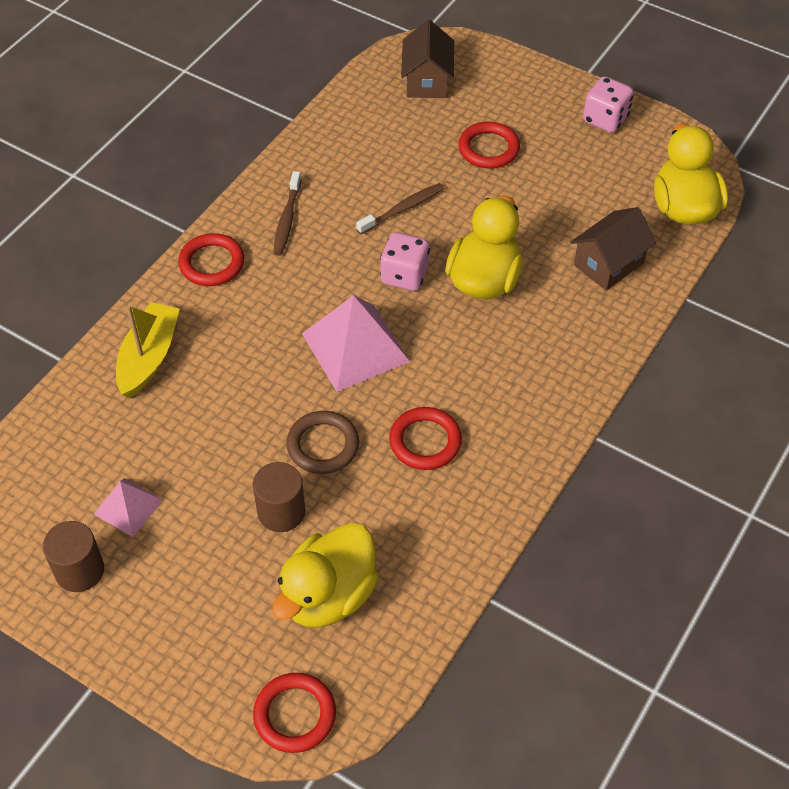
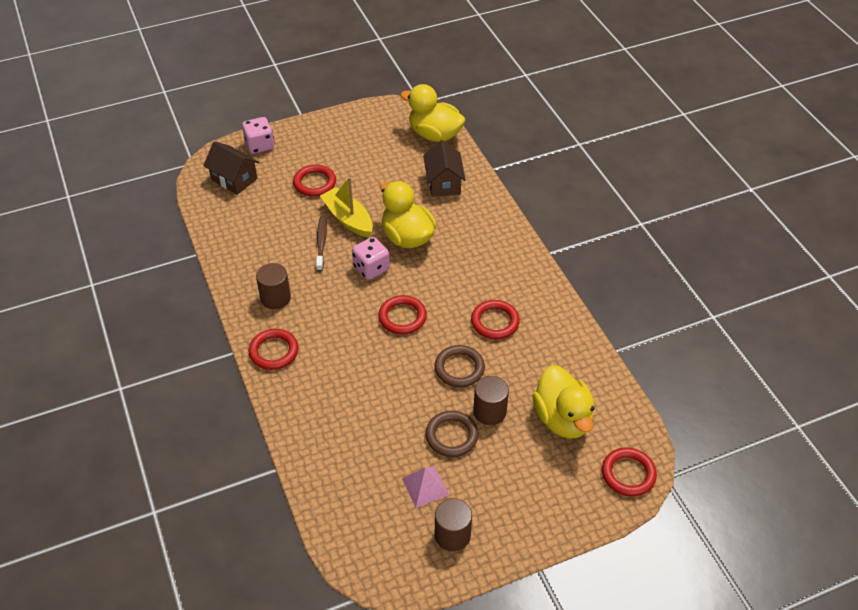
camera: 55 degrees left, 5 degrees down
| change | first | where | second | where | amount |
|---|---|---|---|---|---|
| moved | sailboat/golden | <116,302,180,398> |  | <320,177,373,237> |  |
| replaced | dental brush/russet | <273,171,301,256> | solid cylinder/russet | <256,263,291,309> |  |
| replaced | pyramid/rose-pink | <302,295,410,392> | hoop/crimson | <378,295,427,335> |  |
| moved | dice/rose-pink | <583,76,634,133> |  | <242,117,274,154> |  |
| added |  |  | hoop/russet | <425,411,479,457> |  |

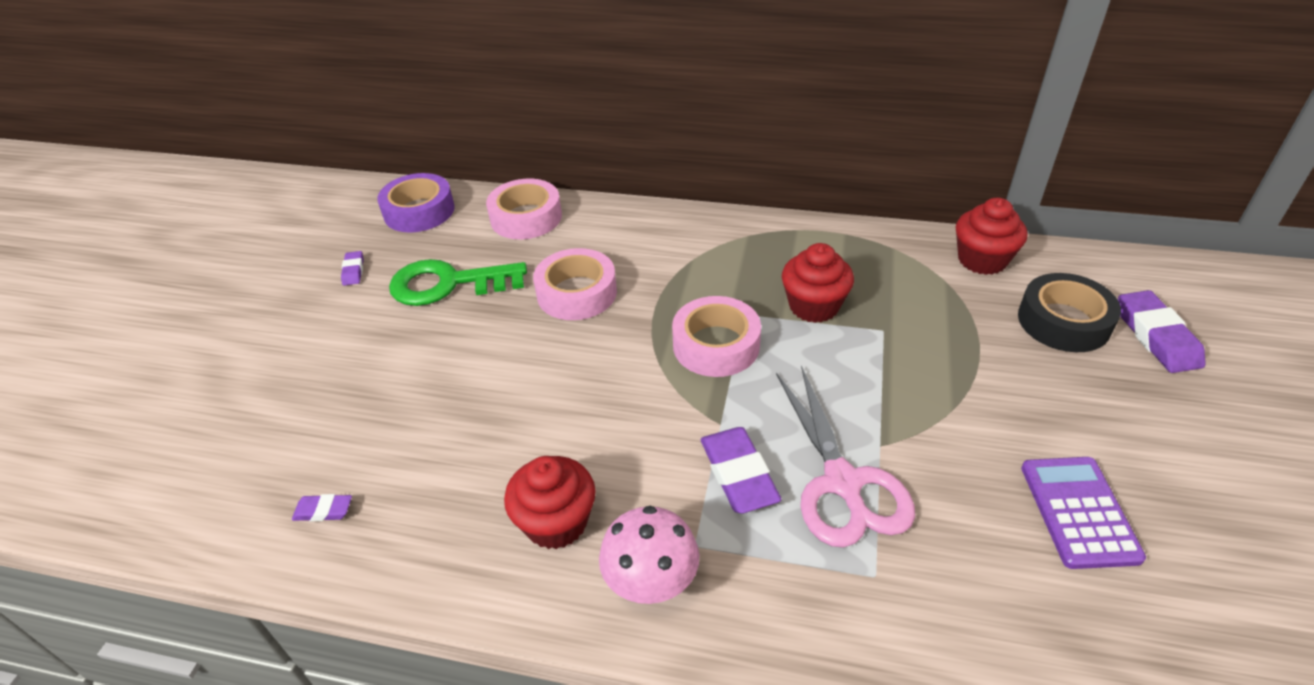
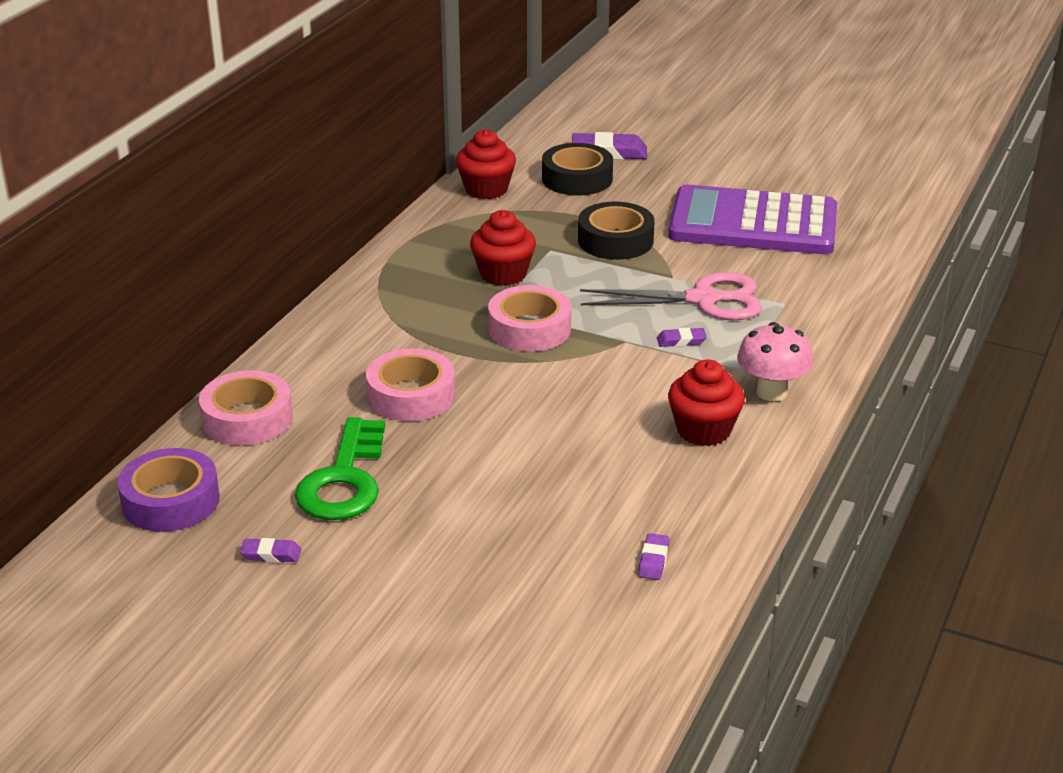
camera: 80 degrees left, 10 degrees down
| change | first | where | second | where | amount |
|---|---|---|---|---|---|
| resized | gum eraser/violet | <701,427,782,514> |  | <657,328,707,347> | x0.52 |
| resized | calculator/violet | <1021,457,1146,569> |  | <668,185,837,254> | x1.90 |
| added |  |  | tape/ebony | <578,202,655,260> |  |

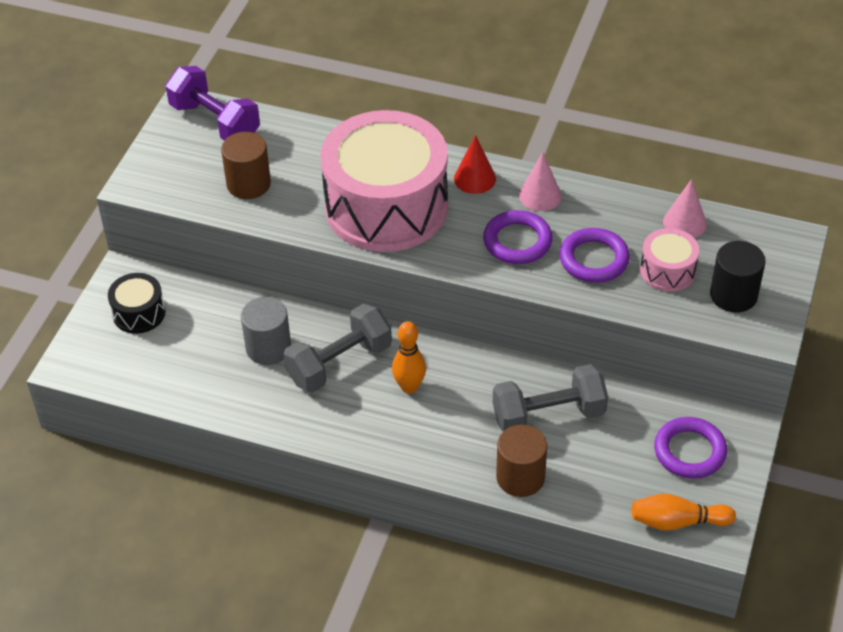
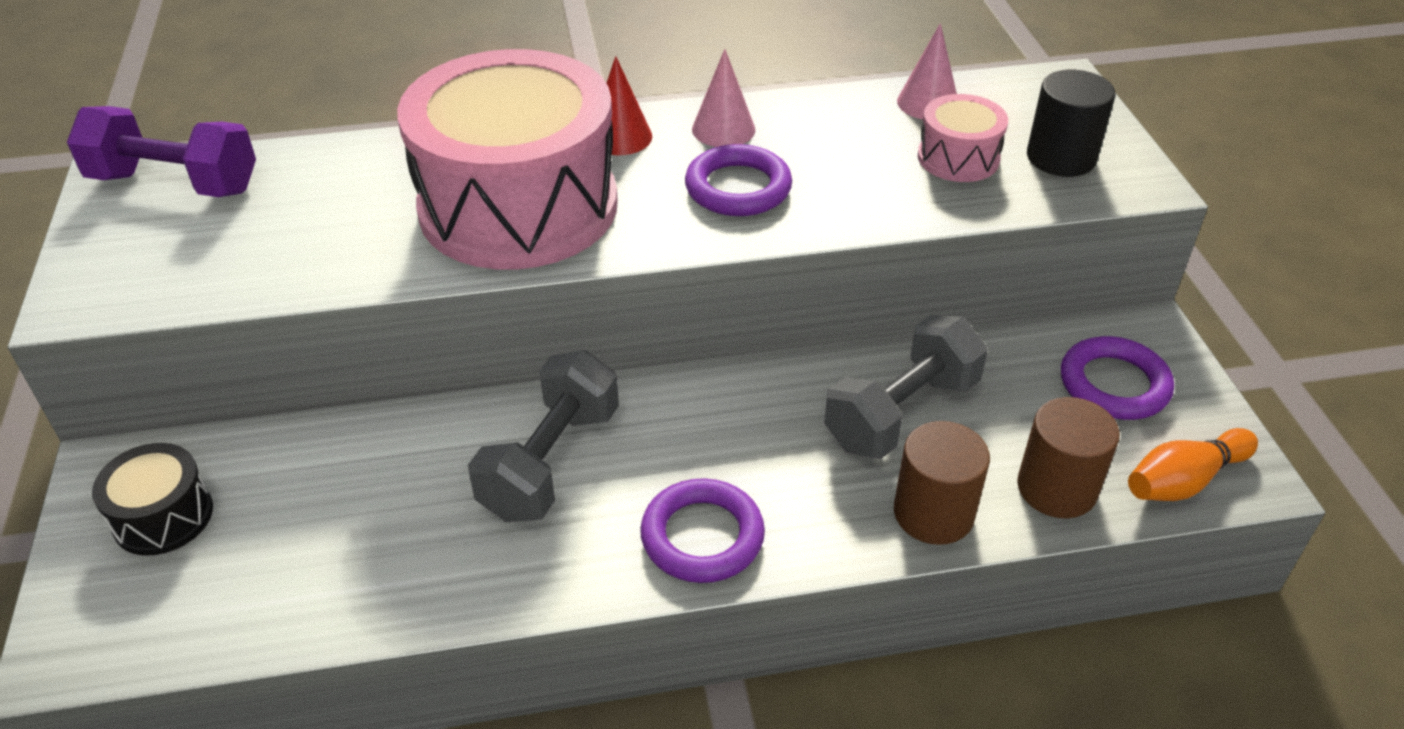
camera: 30 degrees left, 5 degrees down
| change | first | where | second | where | amount |
|---|---|---|---|---|---|
| moved | solid cylinder/russet | <221,132,271,199> |  | <1017,397,1120,518> |  |
| removed | solid cylinder/ash-grey | <241,297,291,365> |  |  |  |
| removed | tenpin/bright orange | <392,321,426,394> |  |  |  |
| moved | hoop/violet | <560,228,630,283> |  | <640,478,765,583> |  |

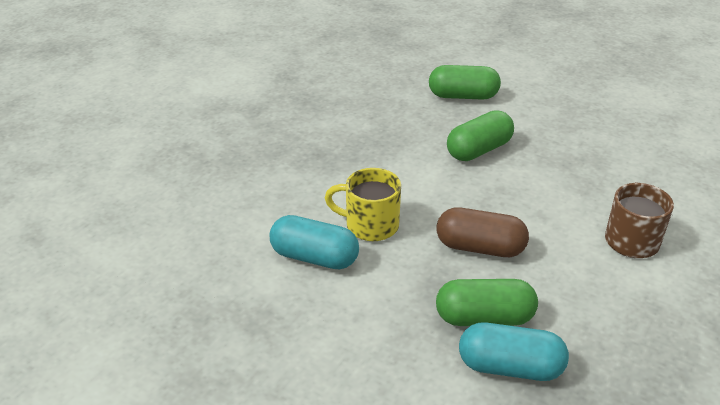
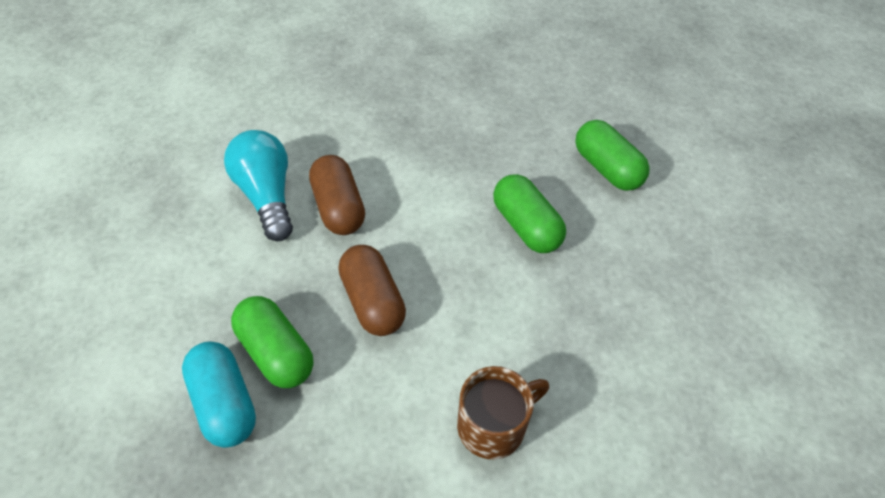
camera: 50 degrees right, 15 degrees up
| change | first | where | second | where | amount |
|---|---|---|---|---|---|
| replaced | pill/turquoise | <270,215,359,269> | bulb/turquoise | <224,130,293,241> |  |
| replaced | mug/golden | <325,168,401,241> | pill/russet | <309,155,365,235> |  |
| turned | pill/green | <447,110,514,161> |  | <493,174,566,253> | 45 degrees clockwise |

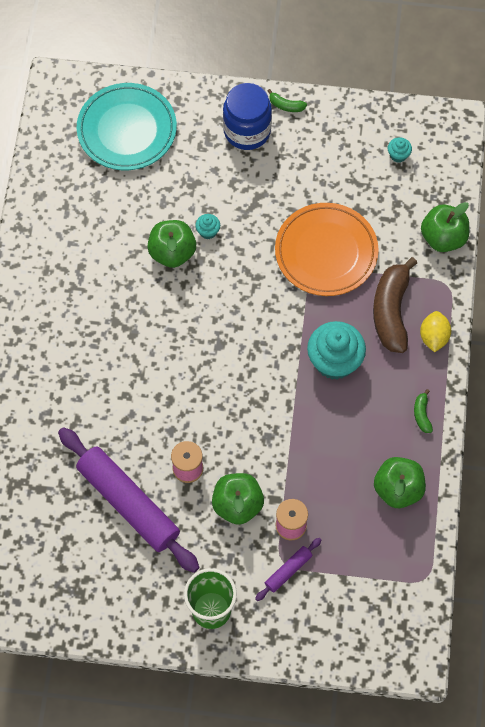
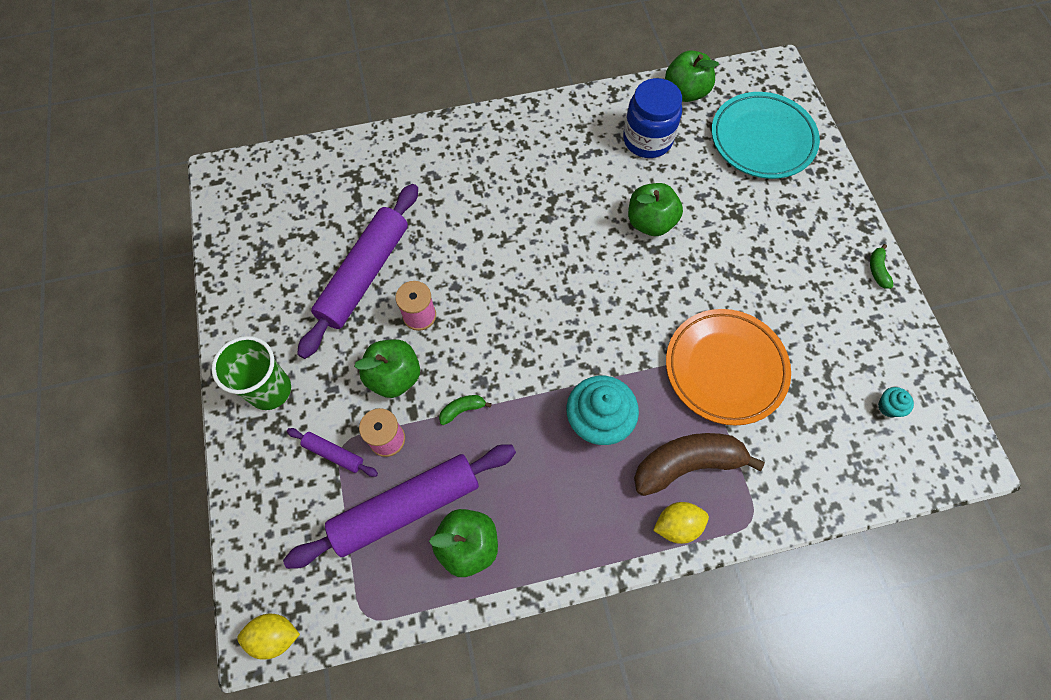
camera: 70 degrees right, 0 degrees up
| change | first | where | second | where | amount |
|---|---|---|---|---|---|
| removed | muffin/turquoise | <195,214,220,239> |  |  |  |
| moved | jam jar/blue | <223,83,272,150> |  | <623,78,682,158> |  |
| moved | toy banana/green | <414,389,433,433> |  | <439,395,492,425> |  |
| moved | apple fruit/green | <421,202,469,252> |  | <665,50,719,102> |  |
| added |  |  | citrus fruit/golden | <237,614,300,660> |  |
| added |  |  | dough roller/violet | <283,444,516,569> |  |

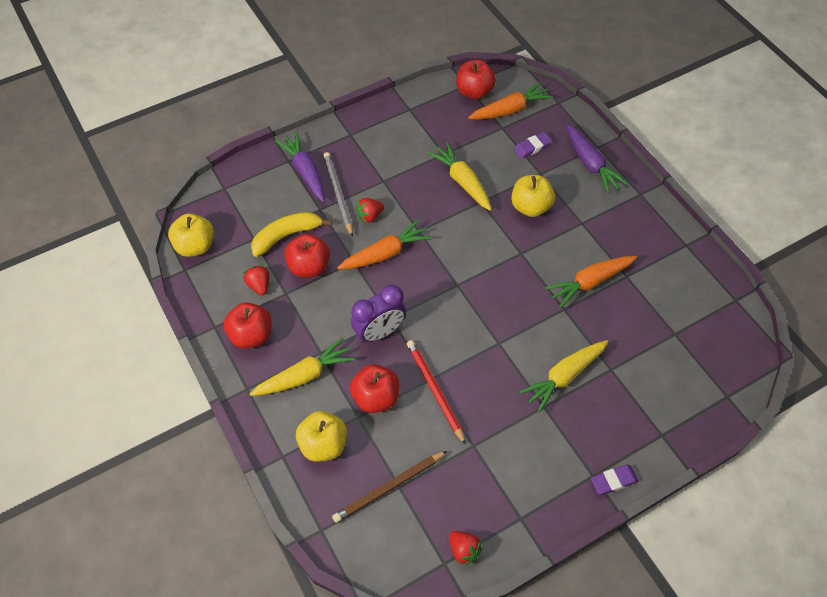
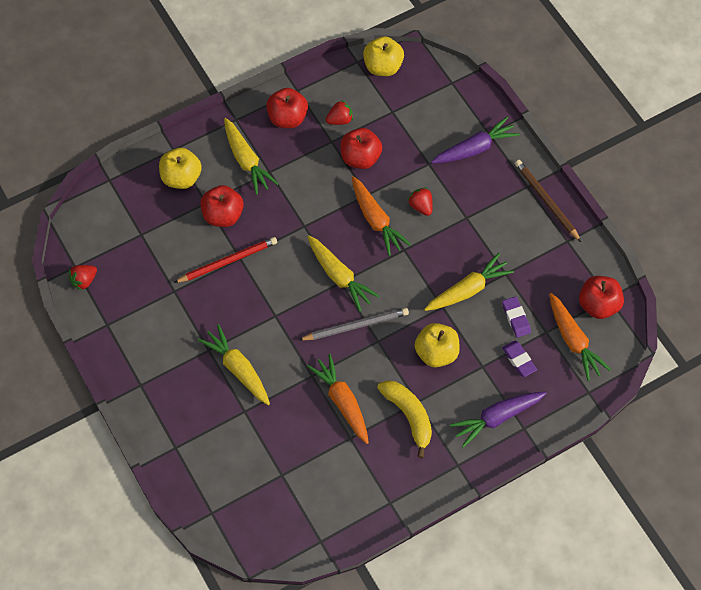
camera: 90 degrees right, 5 degrees up
| change | first | where | second | where | amount |
|---|---|---|---|---|---|
| moved | toy banana/golden | <251,212,332,257> |  | <377,380,432,458> |  |
| moved | pencil/ash-grey | <323,152,353,237> |  | <299,308,409,341> |  |
| moved | pencil/russet | <332,451,447,523> |  | <515,160,581,242> |  |
| removed | clock/violet | <351,285,406,343> |  |  |  |
| moved | gum eraser/violet | <591,465,639,495> |  | <502,296,531,338> |  |
| added |  |  | carrot/golden | <308,235,380,312> |  |

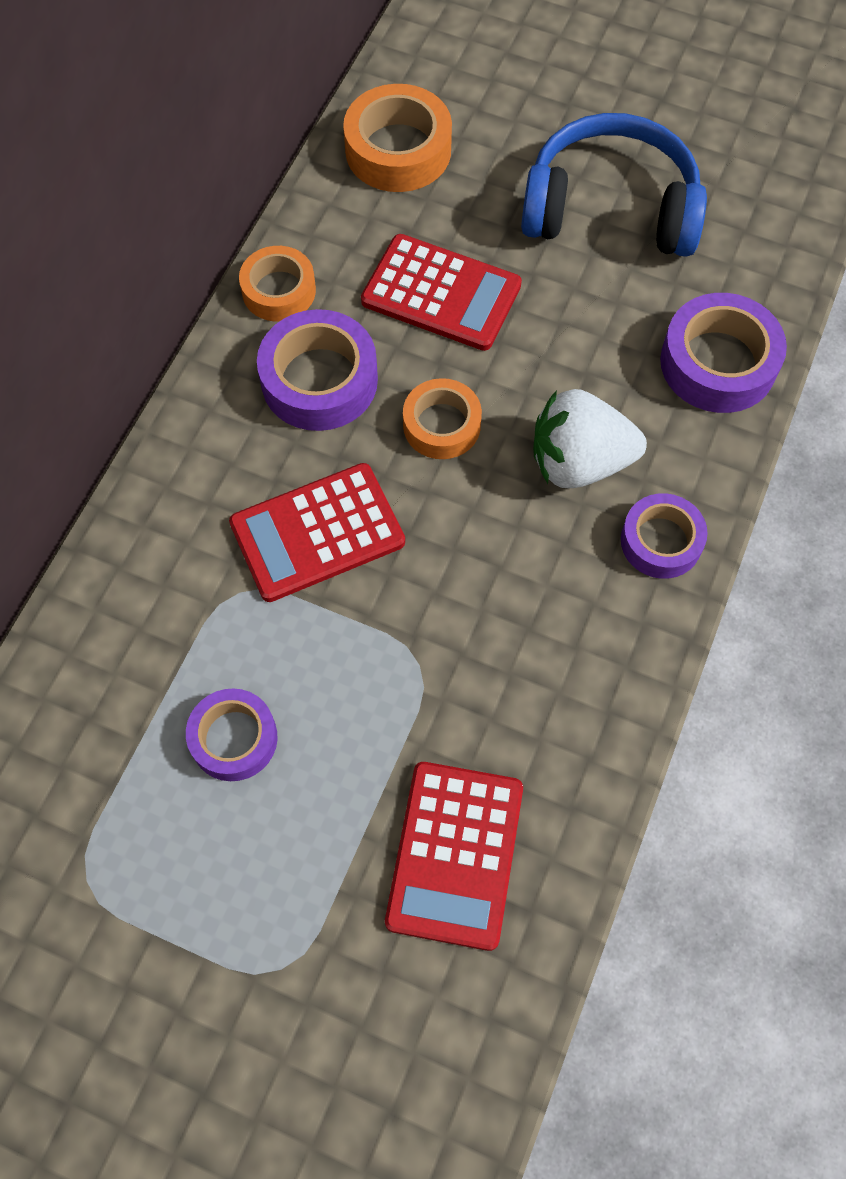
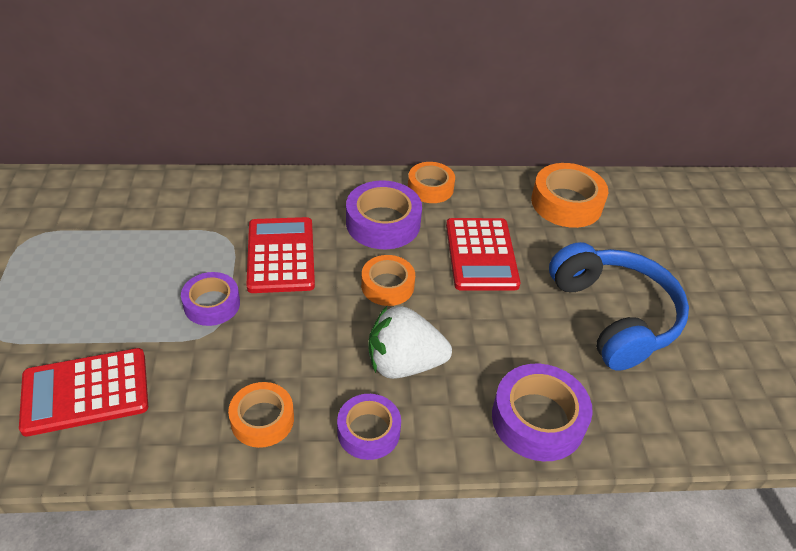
camera: 60 degrees right, 20 degrees down
| change | first | where | second | where | amount |
|---|---|---|---|---|---|
| moved | tape/violet | <186,688,278,781> |  | <181,272,240,326> |  |
| turned | calculator/crimson | <229,463,405,602> |  | <246,217,315,293> | 45 degrees clockwise |
| turned | strawberry/snow-white | <533,389,647,488> |  | <368,306,452,379> | 60 degrees counterclockwise |
| added |  |  | tape/bright orange | <228,382,294,448> |  |

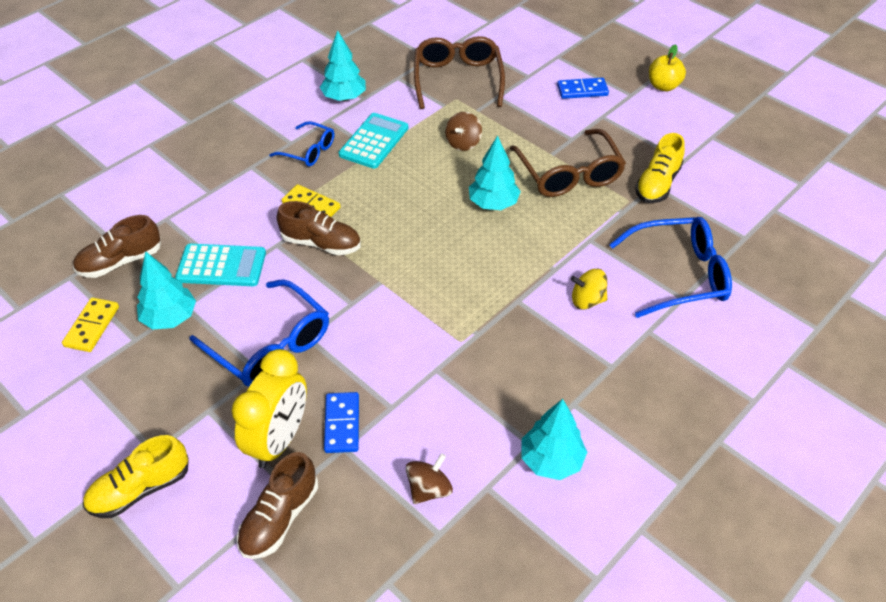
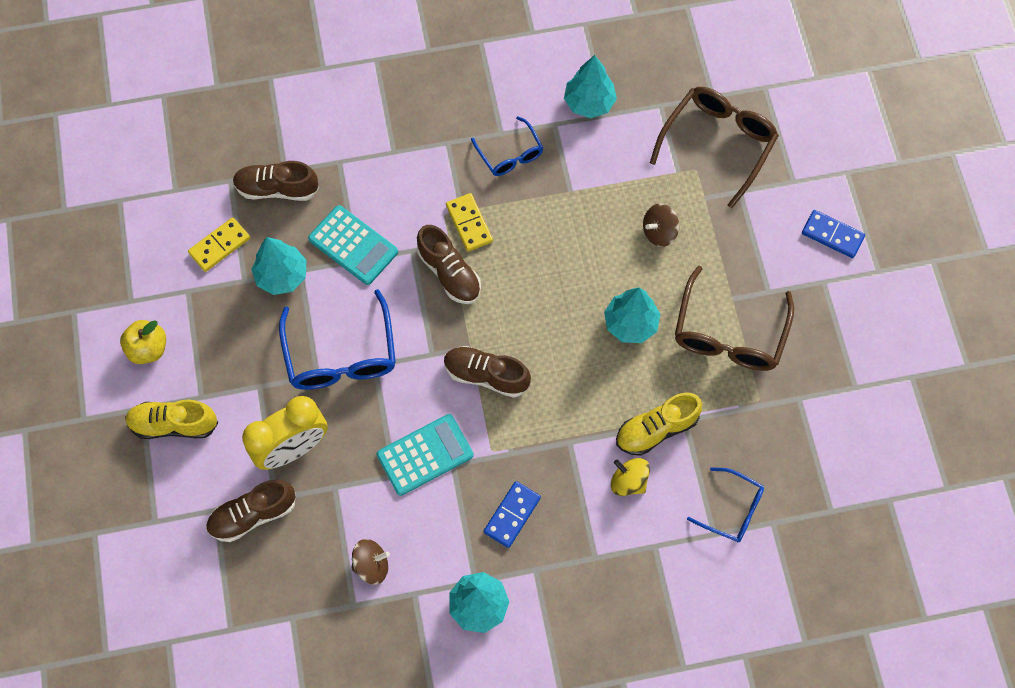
camera: 35 degrees right, 20 degrees up
| change | first | where | second | where | amount |
|---|---|---|---|---|---|
| moved | domino tile/blue | <324,392,359,453> |  | <484,481,541,548> |  |
| moved | calculator/turquoise | <339,113,408,169> |  | <377,414,474,496> |  |
| resized | glasses/blue | <609,217,732,318> |  | <687,467,764,542> | x0.58 |
| moved | sneaker/golden | <635,133,685,203> |  | <616,392,702,456> |  |
| moved | apple fruit/golden | <649,44,686,91> |  | <120,320,166,364> |  |
| added |  |  | sneaker/russet | <444,346,531,398> |  |

